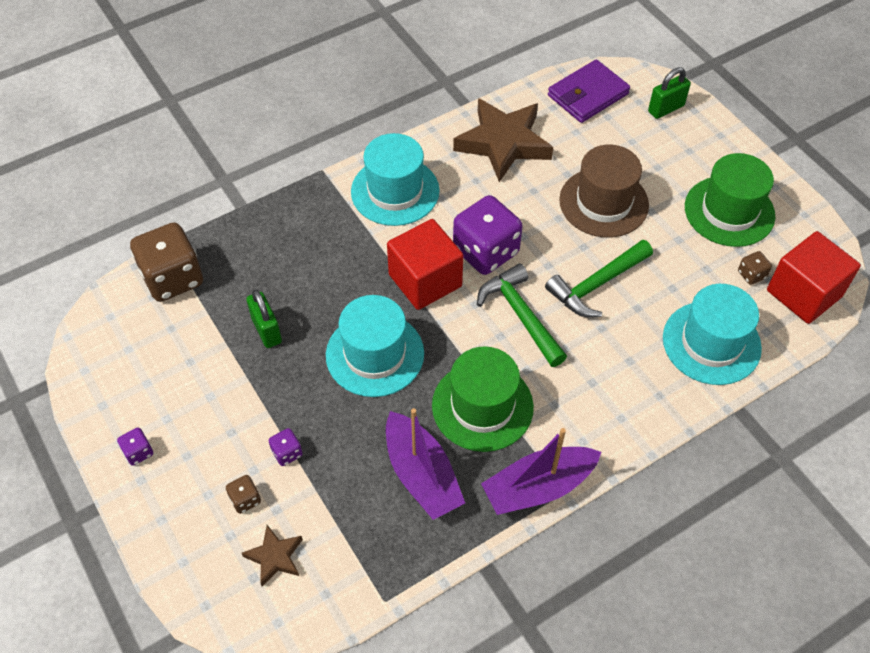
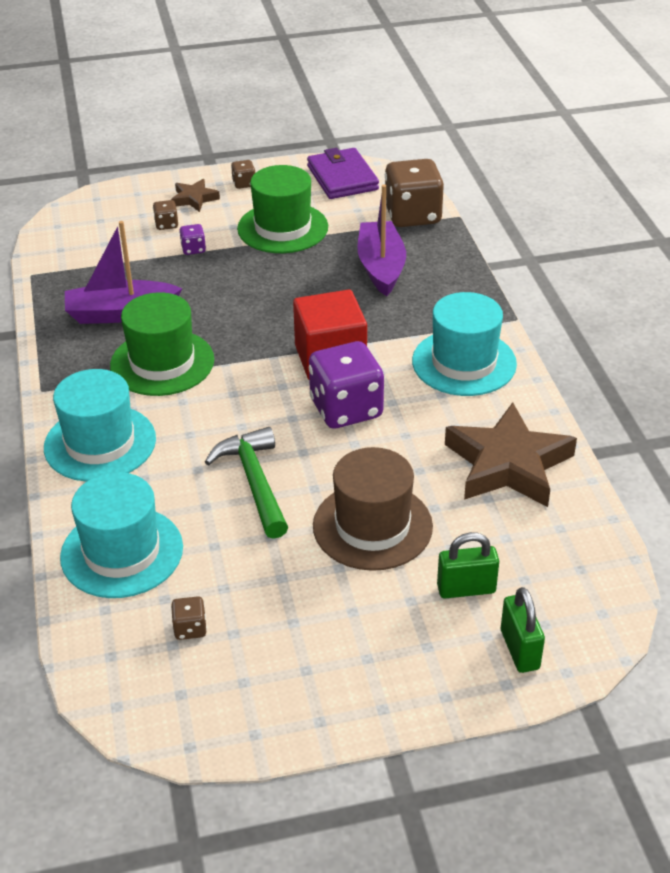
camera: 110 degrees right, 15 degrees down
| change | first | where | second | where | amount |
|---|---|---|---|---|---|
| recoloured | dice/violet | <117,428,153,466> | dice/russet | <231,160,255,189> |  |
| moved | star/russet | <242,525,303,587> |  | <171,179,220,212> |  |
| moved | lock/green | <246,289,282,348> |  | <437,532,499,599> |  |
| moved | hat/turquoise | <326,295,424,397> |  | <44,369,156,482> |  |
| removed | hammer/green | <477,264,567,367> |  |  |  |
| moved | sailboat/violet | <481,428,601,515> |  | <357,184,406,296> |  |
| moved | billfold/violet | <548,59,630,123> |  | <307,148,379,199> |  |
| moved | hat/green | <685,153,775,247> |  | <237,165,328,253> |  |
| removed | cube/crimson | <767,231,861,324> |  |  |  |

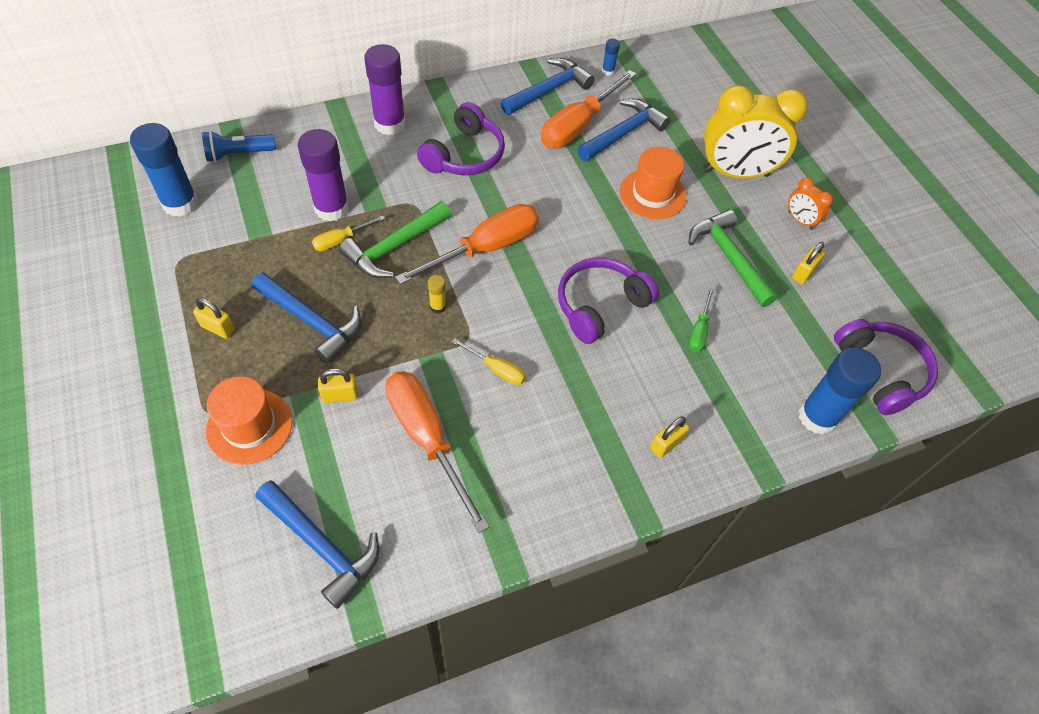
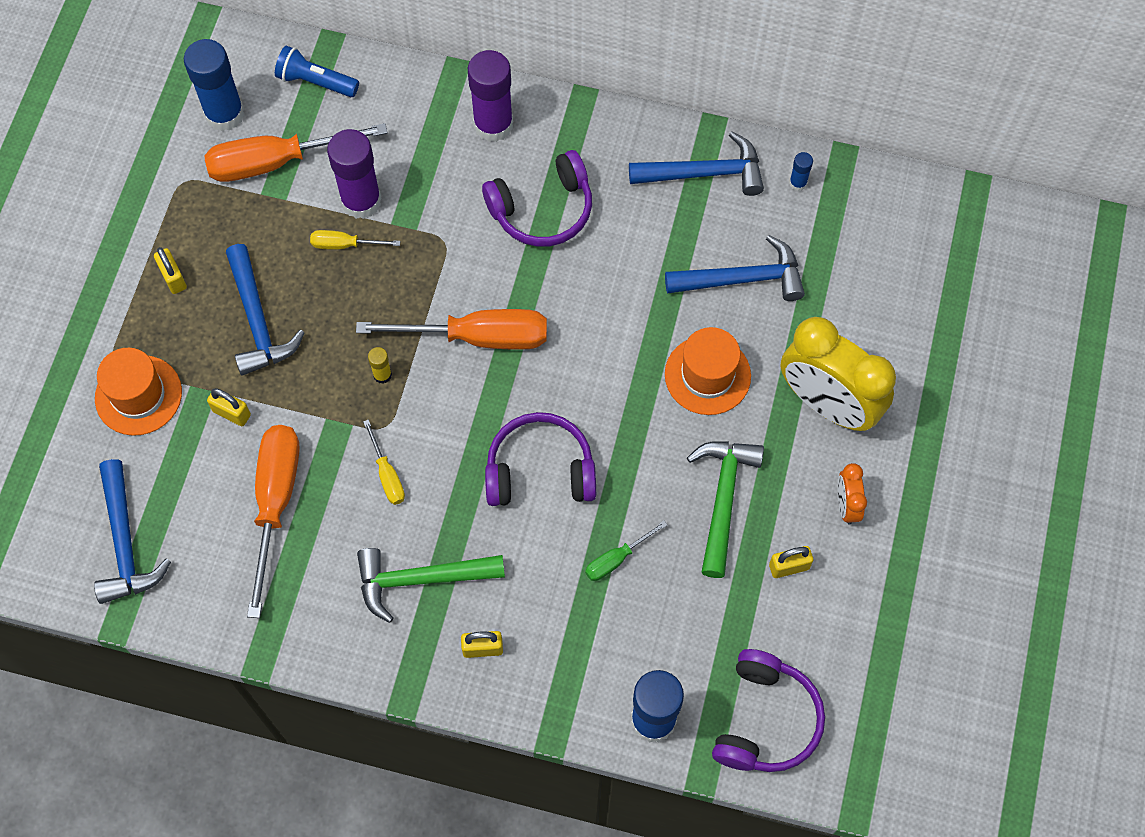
camera: 40 degrees right, 10 degrees up
| change | first | where | second | where | amount |
|---|---|---|---|---|---|
| moved | hammer/green | <339,201,451,278> |  | <357,548,505,623> |  |
| moved | flat screwdriver/bright orange | <541,70,636,149> |  | <204,123,388,182> |  |

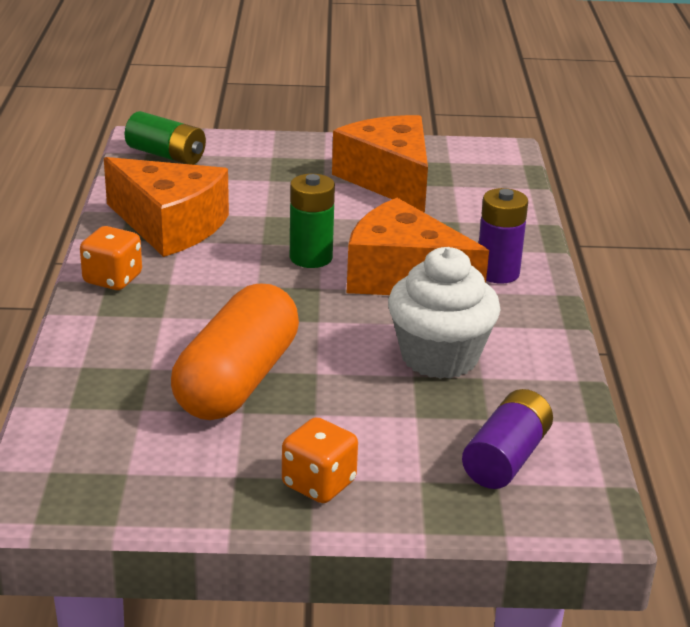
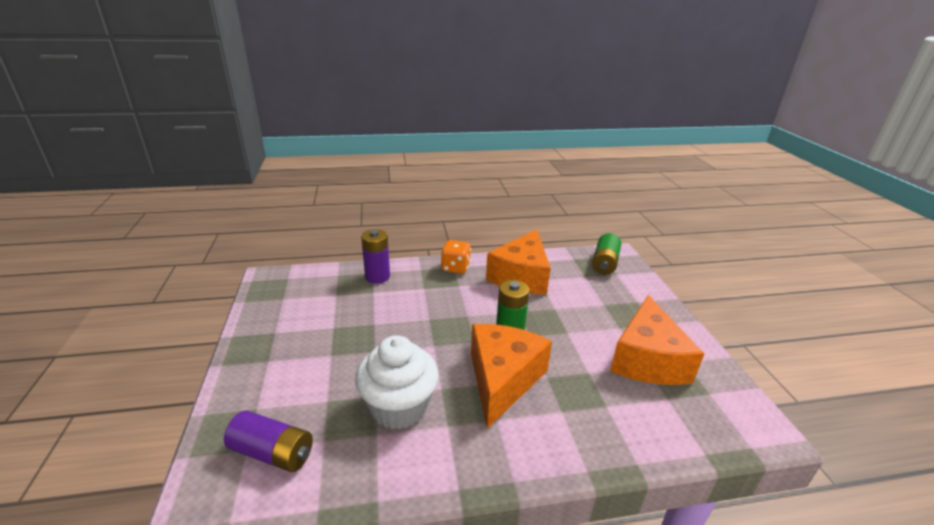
camera: 80 degrees right, 0 degrees up
| change | first | where | second | where | amount |
|---|---|---|---|---|---|
| removed | pill/bright orange | <171,284,299,420> |  |  |  |
| removed | dice/bright orange | <282,417,358,503> |  |  |  |
| turned | piece of cheese/bright orange | <332,115,428,213> |  | <610,295,704,385> | 135 degrees clockwise |
| moved | AA battery/violet | <479,188,528,284> |  | <361,229,390,284> |  |

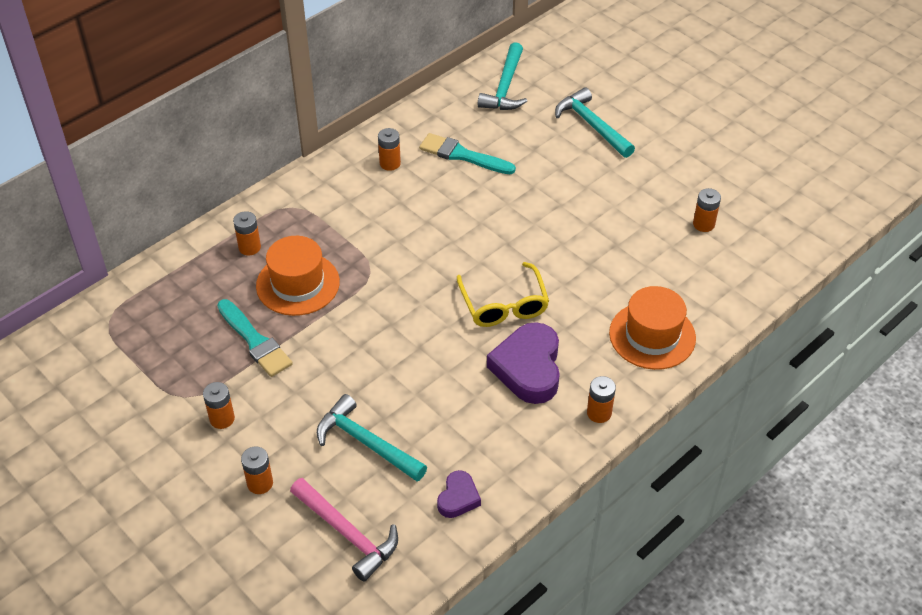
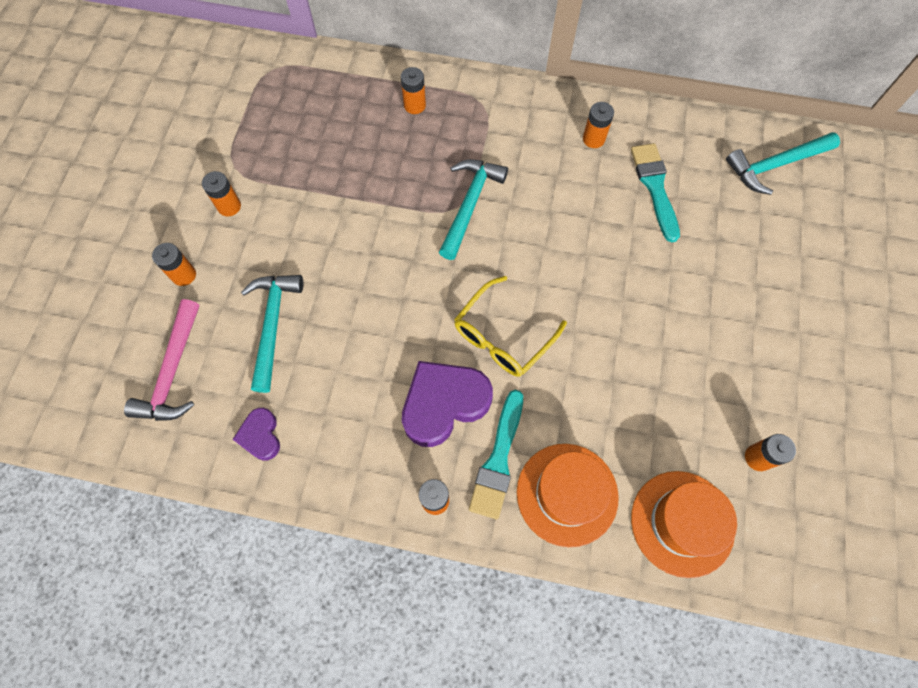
camera: 55 degrees right, 20 degrees up
| change | first | where | second | where | amount |
|---|---|---|---|---|---|
| moved | paintbrush/turquoise | <217,299,293,377> |  | <469,390,523,519> |  |
| moved | hat/bright orange | <256,236,340,316> |  | <631,471,737,578> |  |
| turned | love heart/violet | <437,470,481,518> |  | <232,408,280,461> | 90 degrees clockwise |
| moved | hammer/turquoise | <555,87,635,158> |  | <439,159,508,260> |  |

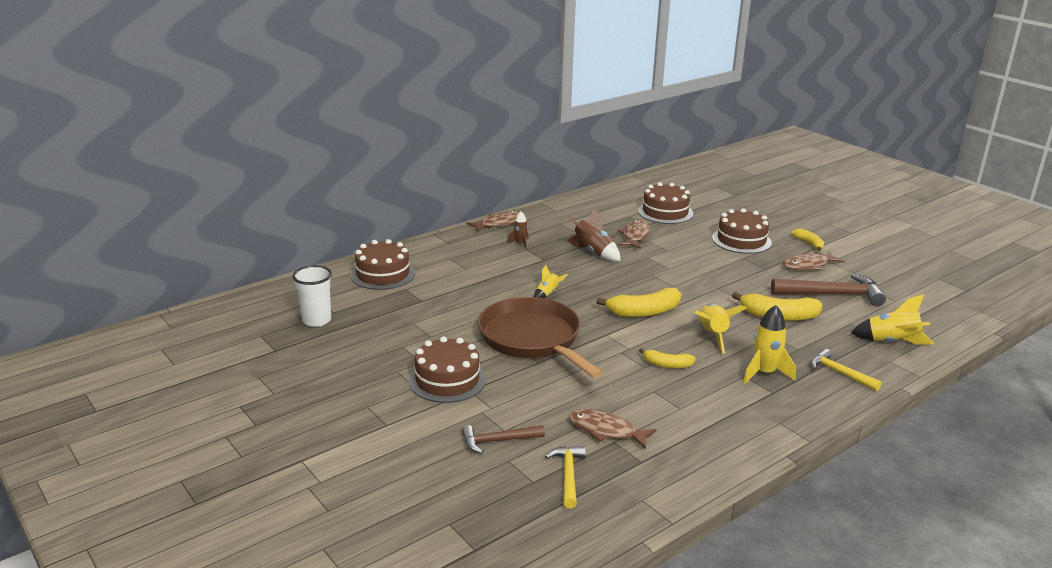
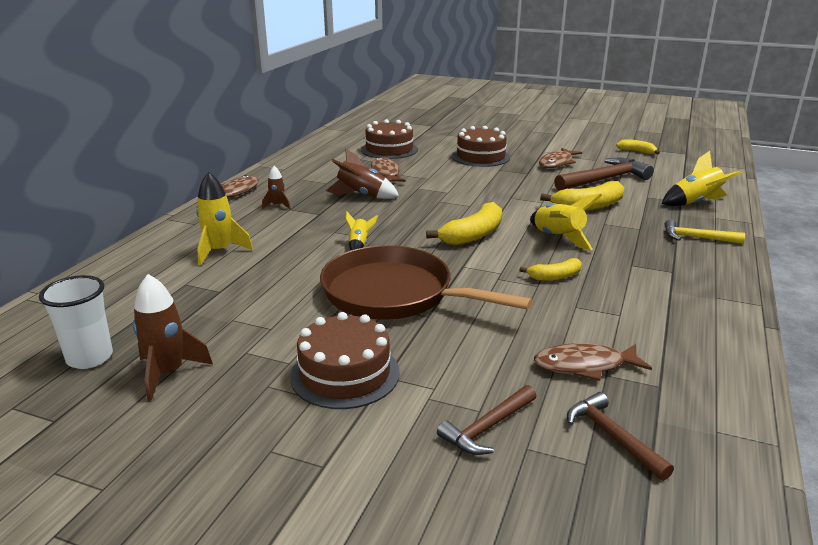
camera: 30 degrees left, 0 degrees up
| change | first | where | second | where | amount |
|---|---|---|---|---|---|
| removed | gateau/russet | <351,239,415,290> |  |  |  |
| recoloured | hammer/golden | <545,446,586,509> | hammer/russet | <567,392,674,481> |  |
| moved | rocket/golden | <743,305,796,383> |  | <196,172,253,266> |  |
| moved | toy banana/golden | <791,229,824,251> |  | <616,139,660,154> |  |
| added |  |  | rocket/russet | <133,274,213,402> |  |

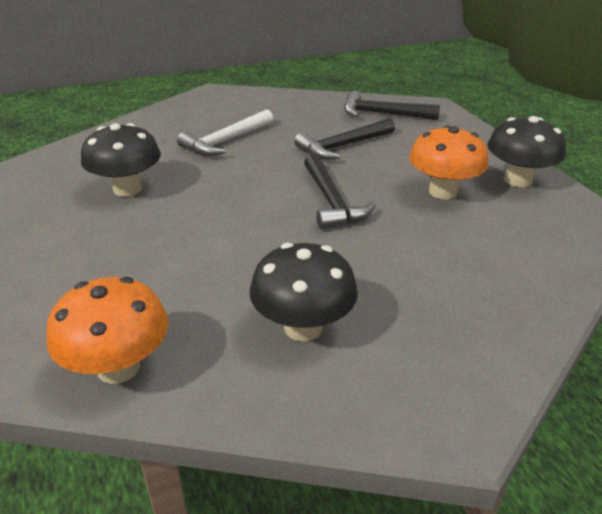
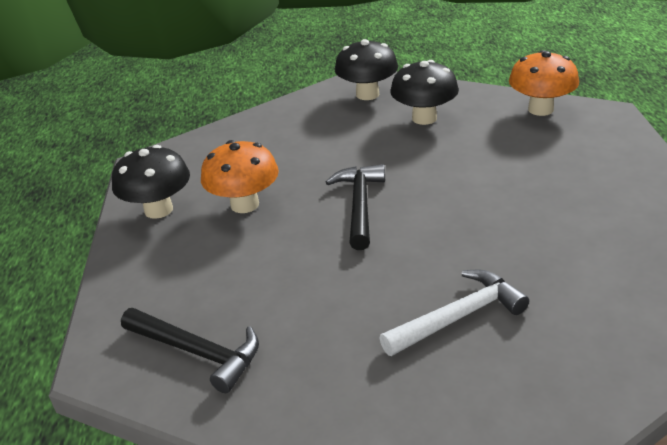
camera: 160 degrees left, 0 degrees up
| change | first | where | second | where | amount |
|---|---|---|---|---|---|
| moved | toadstool/ebony | <81,123,161,196> |  | <335,39,398,100> |  |
| removed | hammer/ebony | <294,118,395,160> |  |  |  |

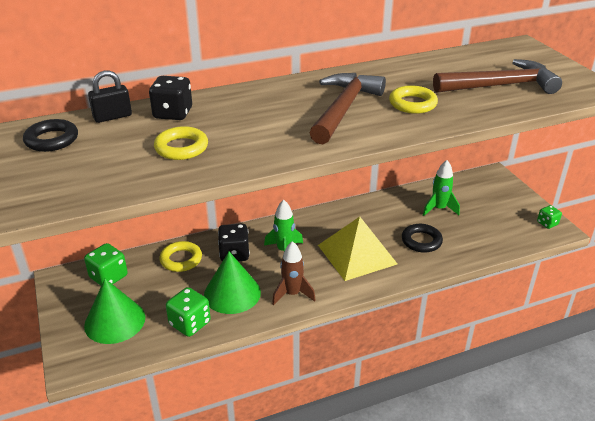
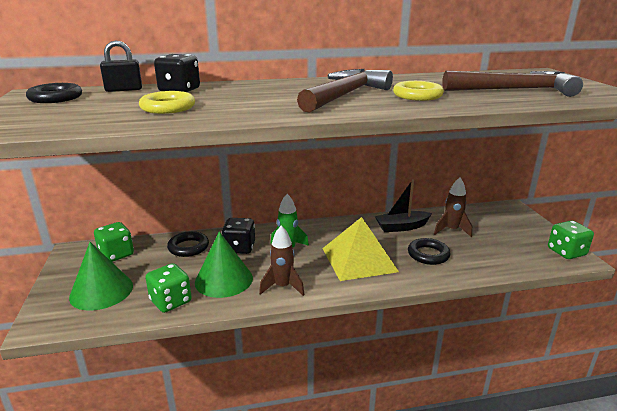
camera: 10 degrees right, 10 degrees down
| change | first | where | second | where | amount |
|---|---|---|---|---|---|
| recoloured | hoop/golden | <159,241,202,272> | hoop/ebony | <167,231,209,257> |  |
| recoloured | rocket/green | <423,160,460,216> | rocket/russet | <434,177,472,237> |  |
| resized | dice/green | <537,205,562,229> |  | <548,221,594,259> | x1.65 |
| added |  |  | sailboat/ebony | <375,179,432,232> |  |

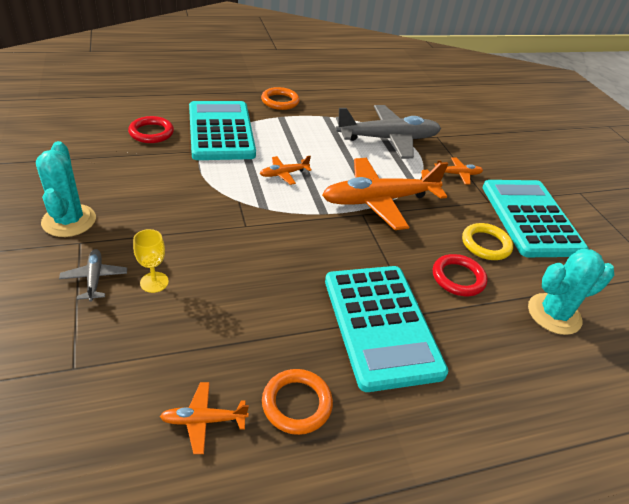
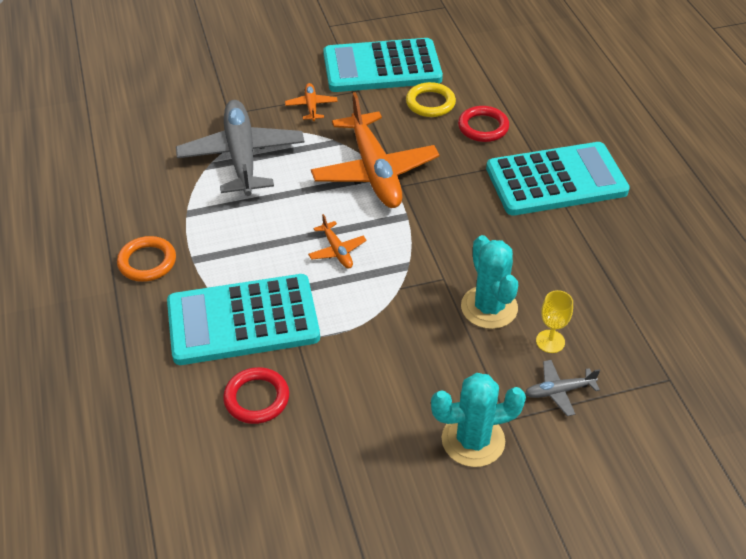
camera: 85 degrees left, 5 degrees up
| change | first | where | second | where | amount |
|---|---|---|---|---|---|
| removed | aeroplane/bright orange | <160,382,249,454> |  |  |  |
| removed | hoop/bright orange | <262,369,333,435> |  |  |  |
| moved | cactus/turquoise | <528,248,614,335> |  | <461,235,518,329> |  |

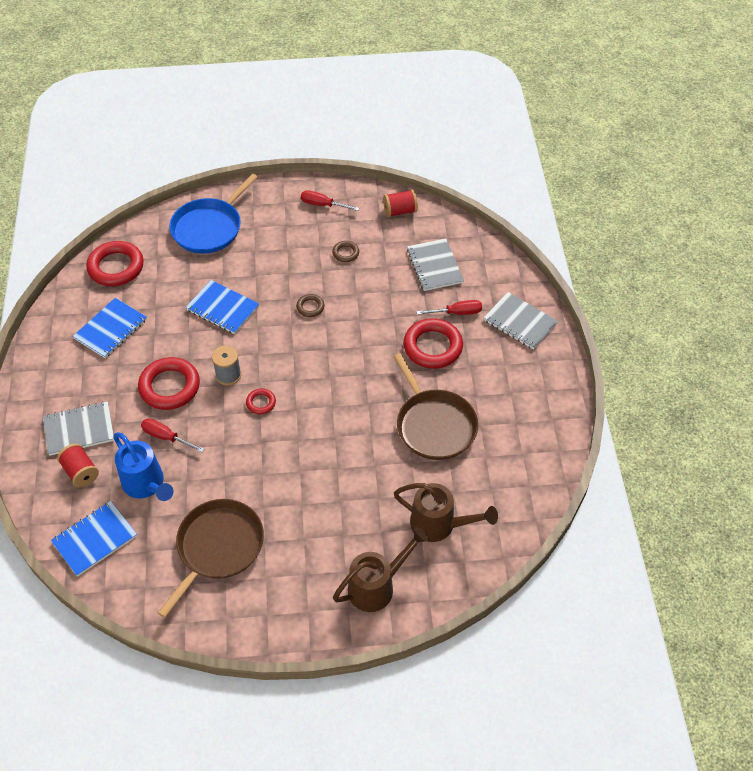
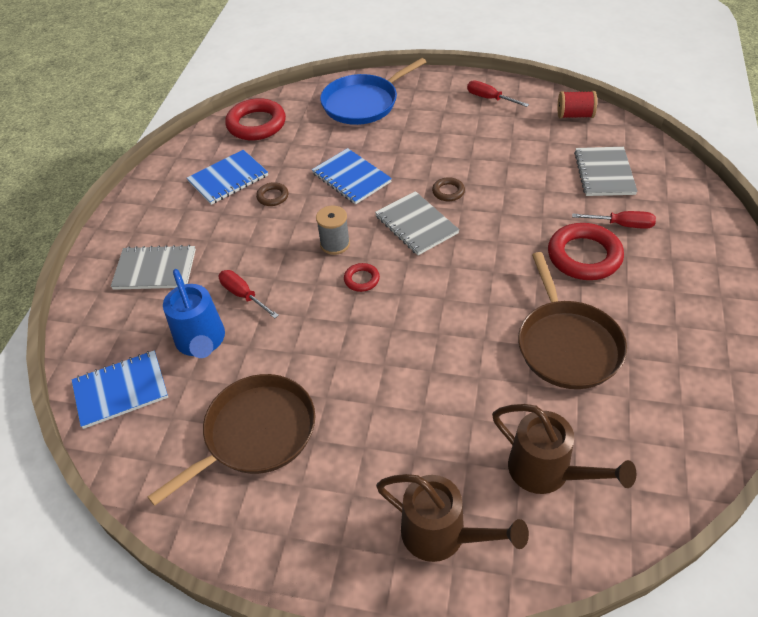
camera: 20 degrees right, 5 degrees down
| change | first | where | second | where | amount |
|---|---|---|---|---|---|
| removed | reel of thread/crimson | <57,443,99,487> |  |  |  |
| removed | hoop/crimson | <138,357,200,410> |  |  |  |
| moved | hoop/russet | <332,241,359,262> |  | <256,182,288,206> |  |
| turned | watering can/russet | <333,527,429,612> |  | <376,474,529,562> | 45 degrees clockwise |
| moved | exercise book/ash-grey | <484,292,558,350> |  | <375,191,459,255> |  |

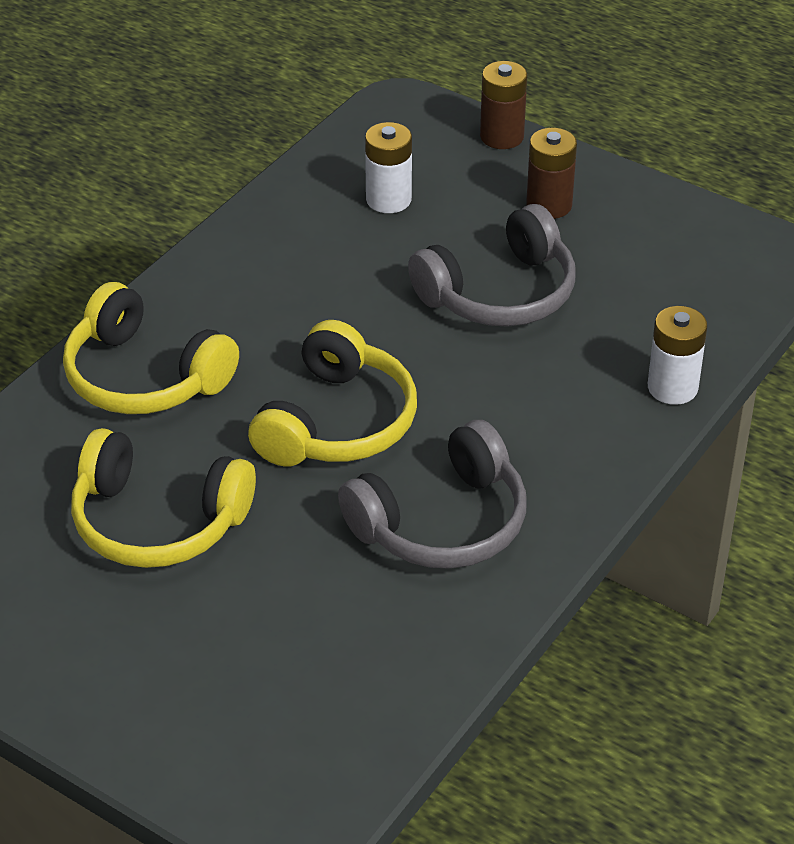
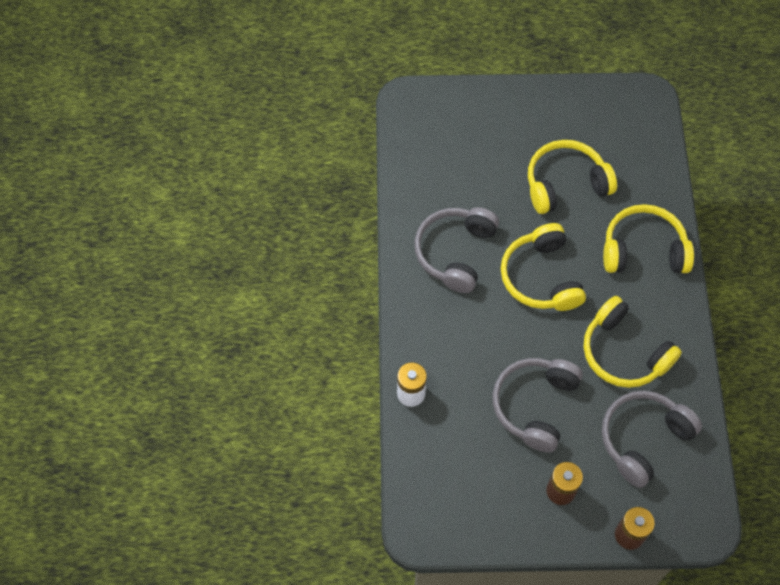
camera: 145 degrees right, 20 degrees up
| change | first | where | second | where | amount |
|---|---|---|---|---|---|
| replaced | AA battery/snow-white | <365,122,412,213> | headset/ash-grey | <602,390,702,488> |  |
| added |  |  | headset/golden | <584,296,682,388> |  |

